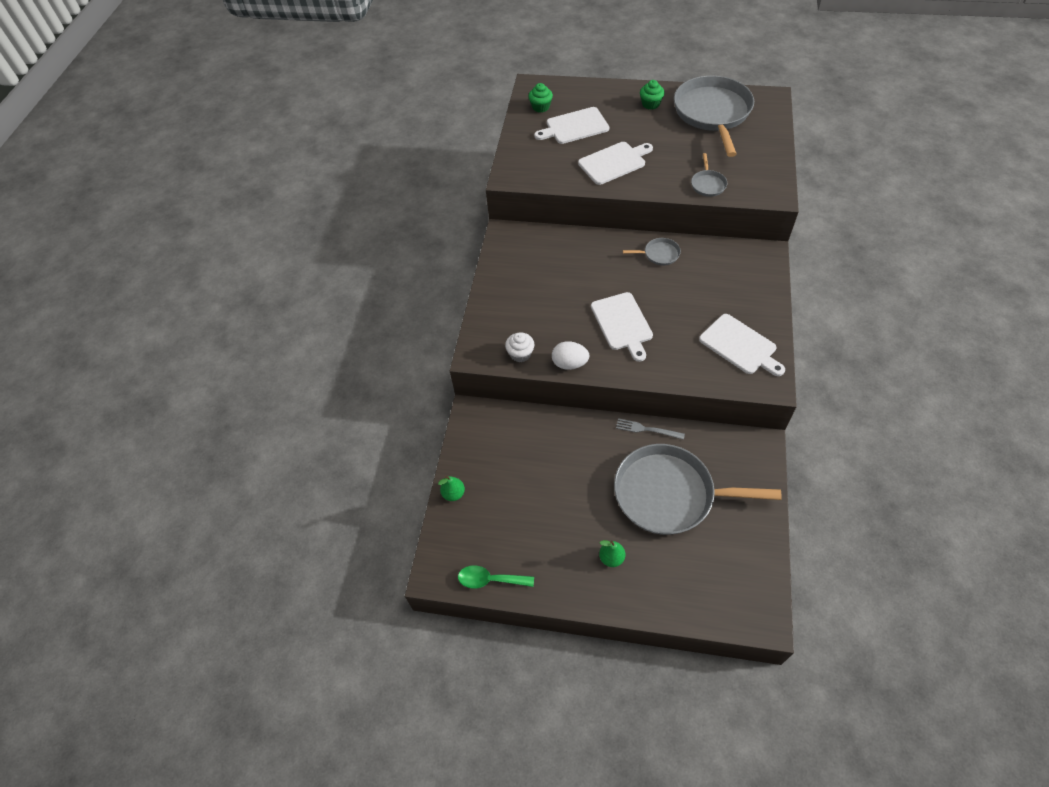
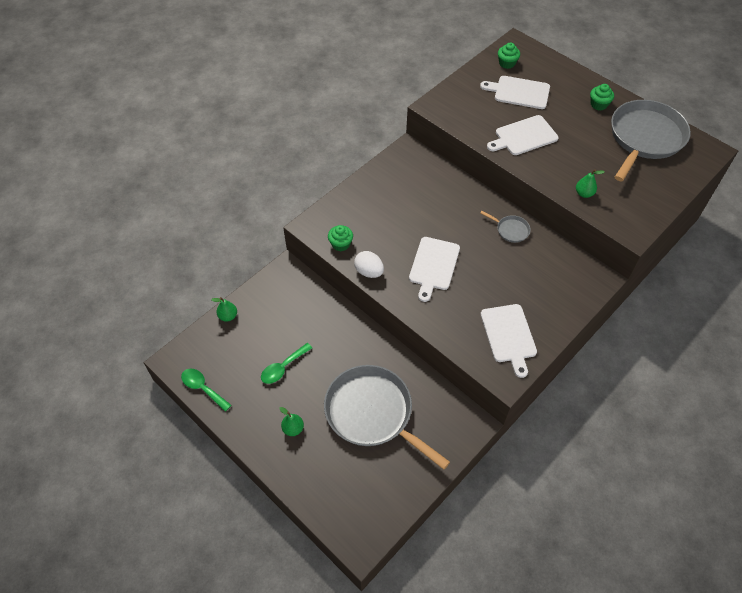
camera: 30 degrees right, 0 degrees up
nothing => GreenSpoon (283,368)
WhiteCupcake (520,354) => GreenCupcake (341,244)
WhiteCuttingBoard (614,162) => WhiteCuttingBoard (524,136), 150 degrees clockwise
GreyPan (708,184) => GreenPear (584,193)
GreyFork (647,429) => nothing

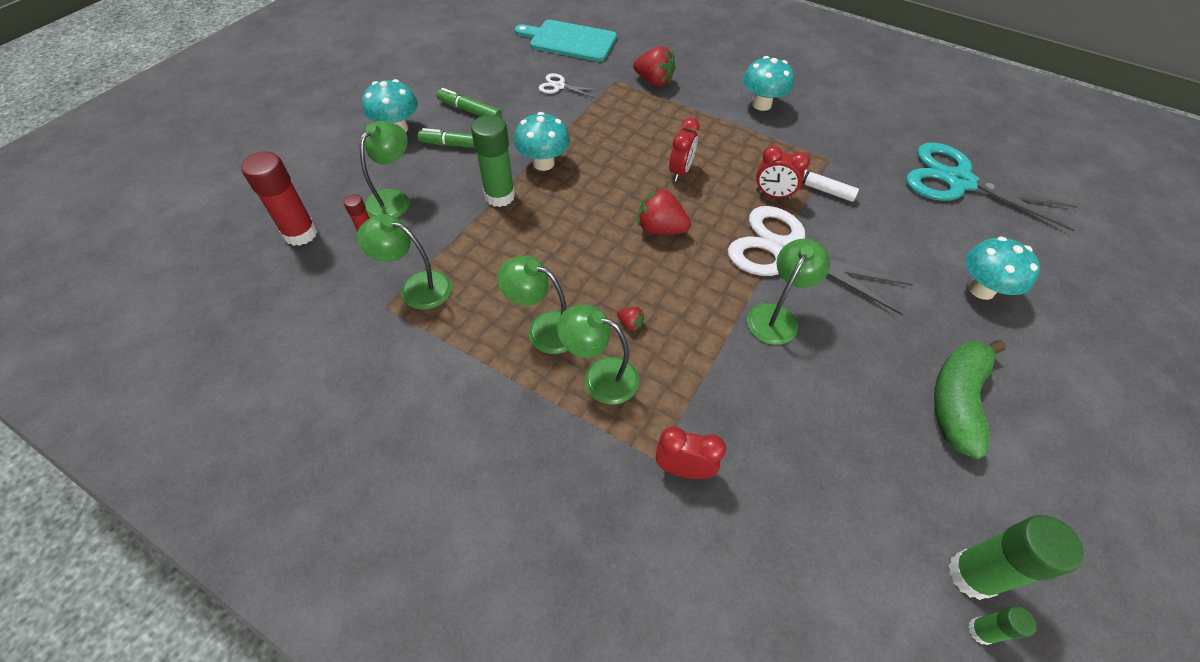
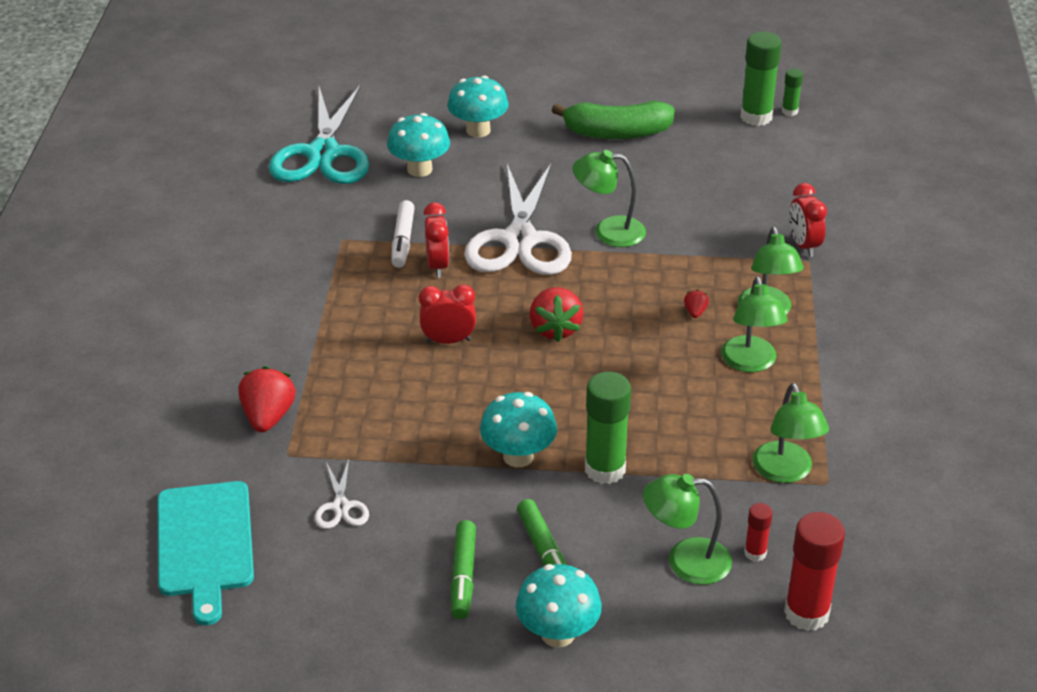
camera: 115 degrees left, 15 degrees down
TurquoiseMushroom (761,104) => TurquoiseMushroom (419,169), moved

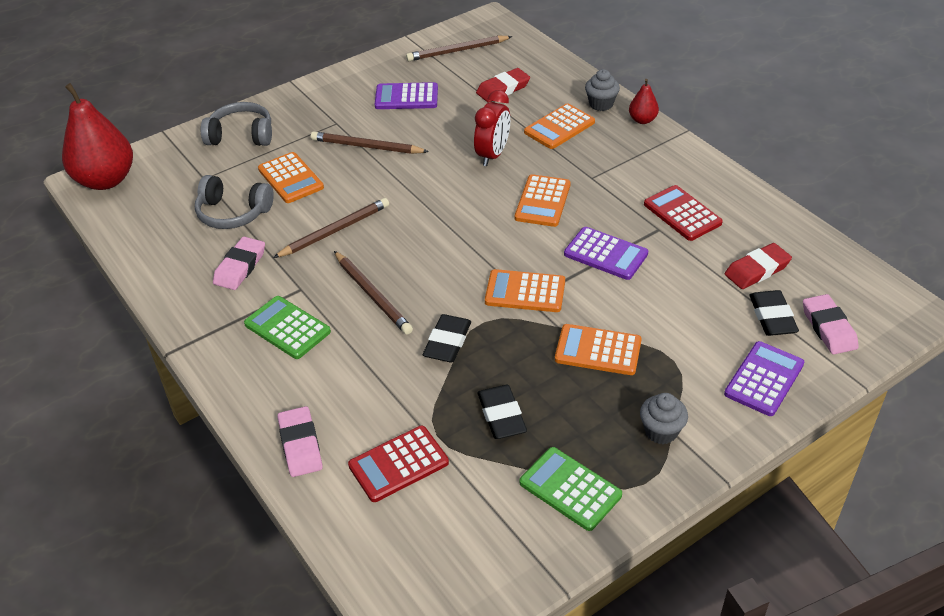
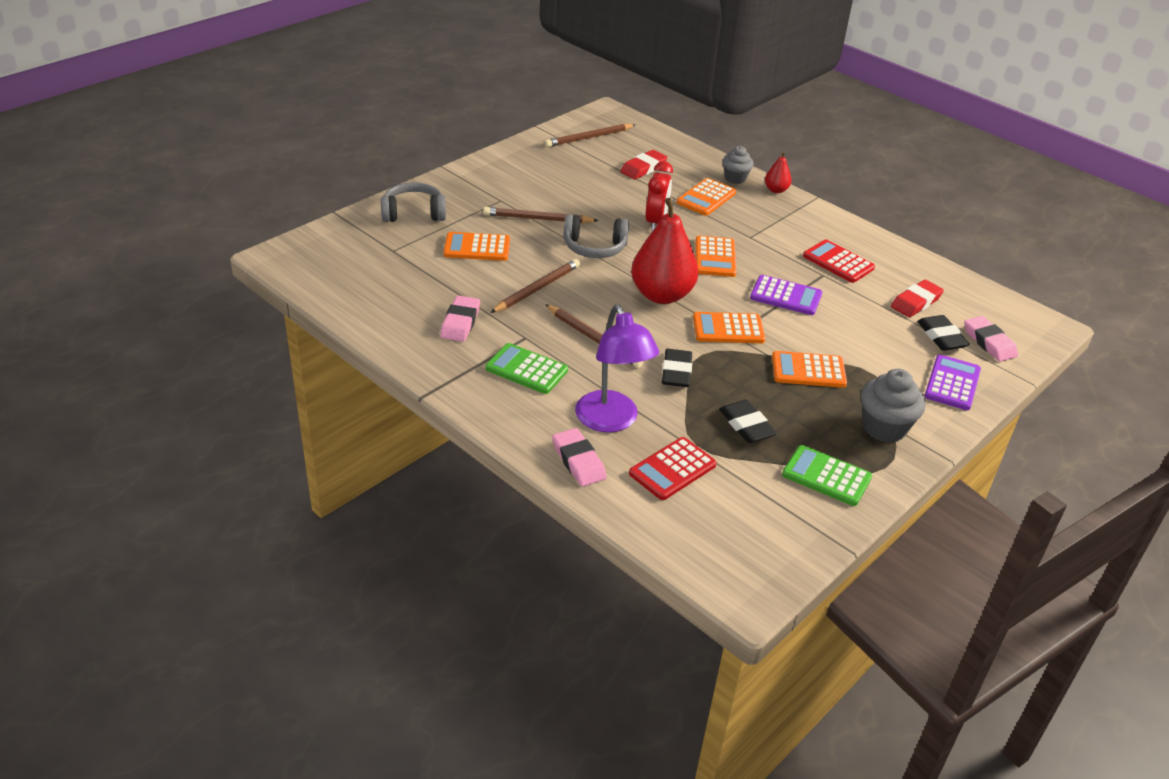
camera: 15 degrees left, 5 degrees down
OrangeCalculator (290,178) => OrangeCalculator (477,247), 135 degrees clockwise
GreyHeadphones (233,213) => GreyHeadphones (594,247), moved
nothing => PurpleLamp (611,421)
RedPear (106,180) => RedPear (661,295), moved
GreyCupcake (661,431) => GreyCupcake (884,428), x1.55
PurpleCalculator (406,97) => nothing

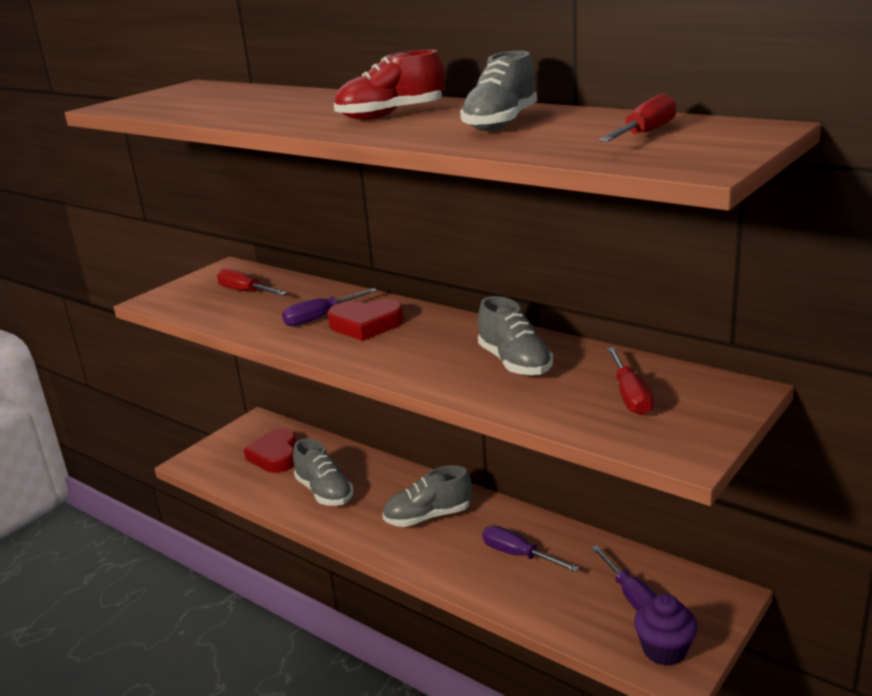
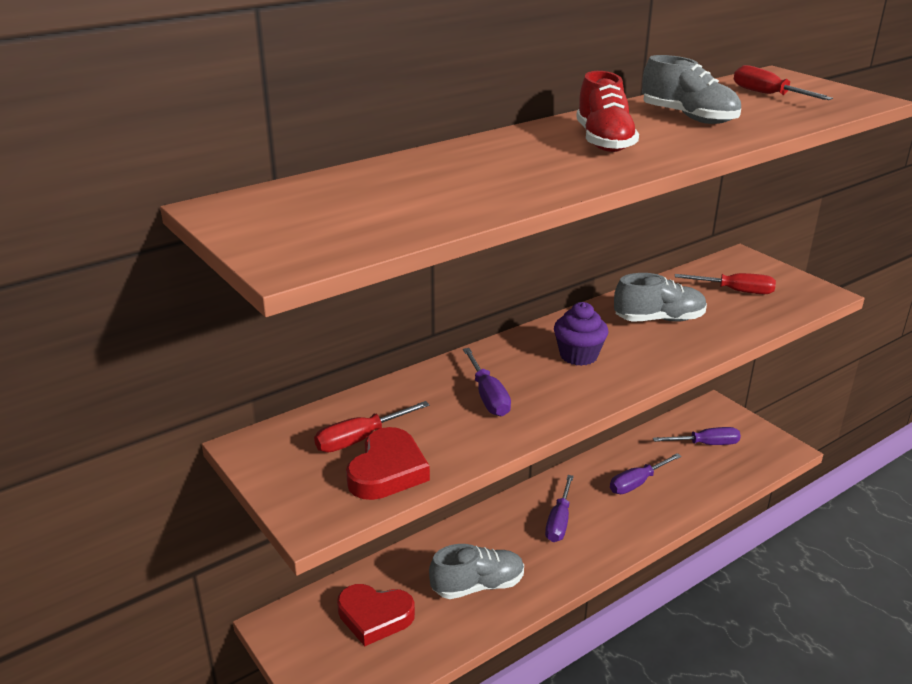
camera: 75 degrees left, 5 degrees up
RedHeart (366,325) => RedHeart (387,471), moved
GreyShoe (428,517) => PurpleScrewdriver (559,521)
PurpleCupcake (664,650) => PurpleCupcake (578,355), moved

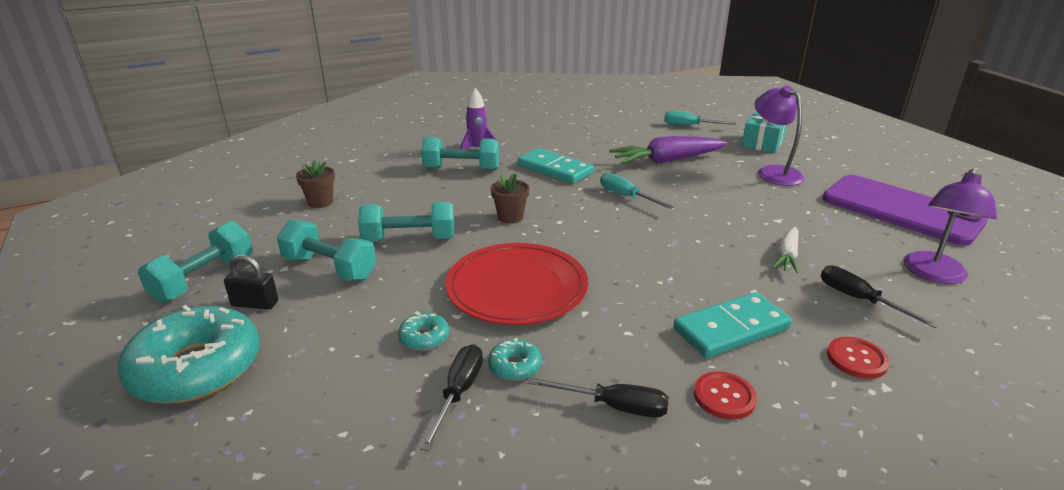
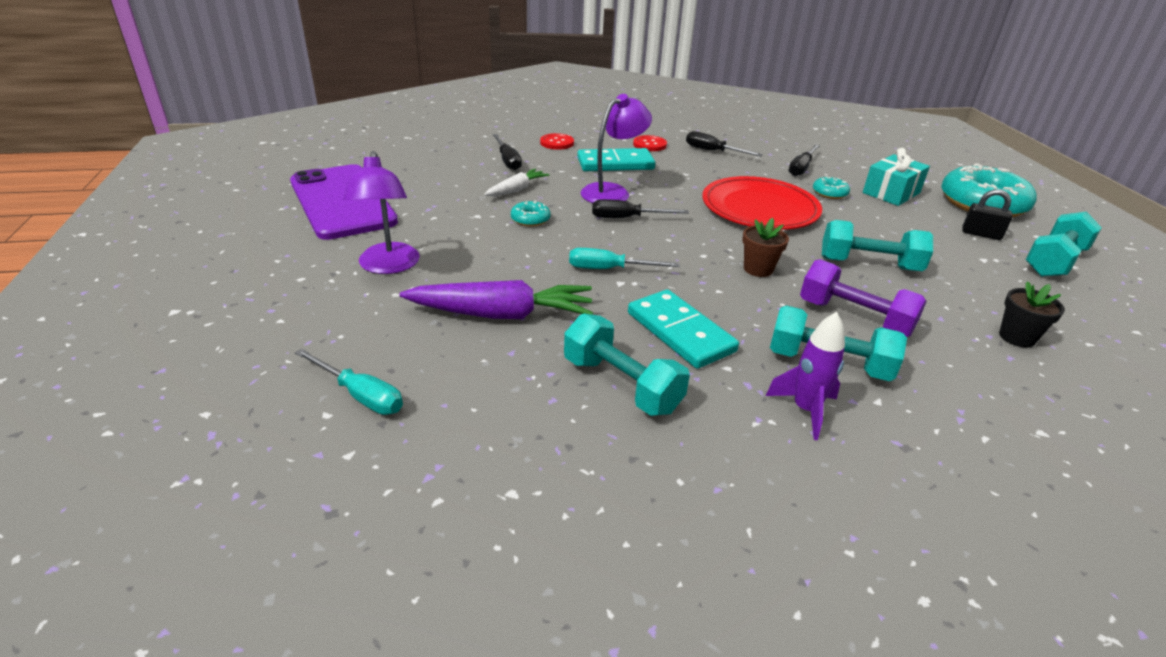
camera: 165 degrees left, 5 degrees up
TurquoiseDonut (515,366) => TurquoiseDonut (530,219), moved
TurquoiseDumbbell (330,268) => TurquoiseDumbbell (621,385), moved
TurquoiseScrewdriver (626,196) => TurquoiseScrewdriver (609,269), 120 degrees clockwise
PurpleLamp (933,275) => PurpleLamp (612,192), moved
nothing => BlackScrewdriver (626,218)
nothing => PurpleDumbbell (854,318)
TurquoiseGift (763,143) => TurquoiseGift (891,193), moved
BrownFlowerPot (320,202) => BlackFlowerPot (1017,337)

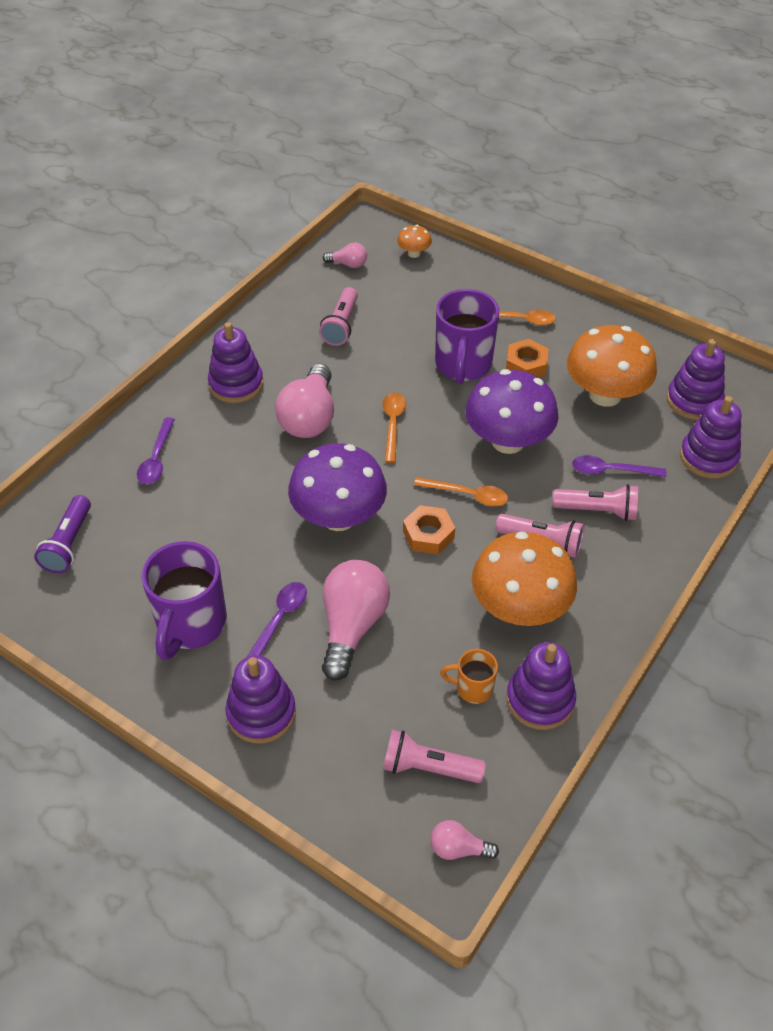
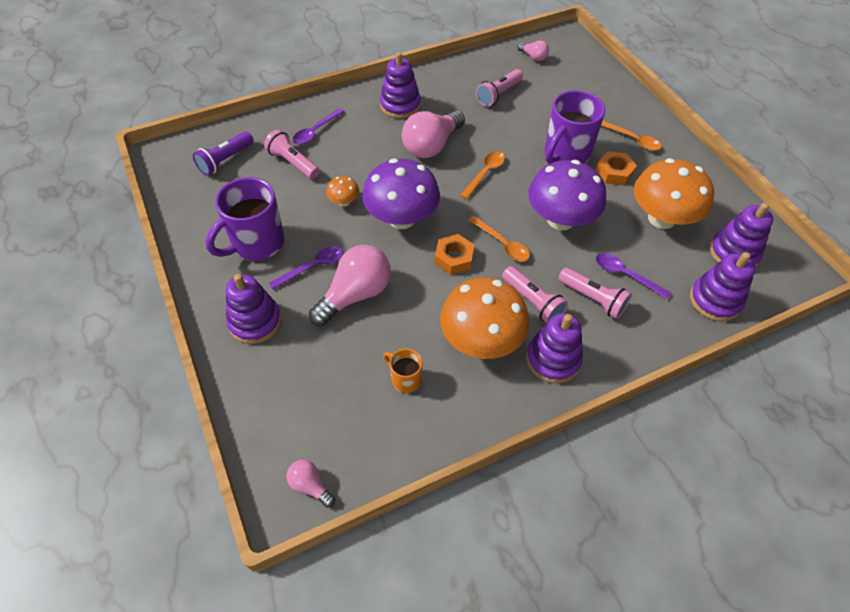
camera: 30 degrees right, 5 degrees up
PinkFlashlight (428,767) => PinkFlashlight (293,163), moved
OrangeMushroom (414,253) => OrangeMushroom (344,202), moved
PurpleStackingToy (540,700) => PurpleStackingToy (553,359), moved

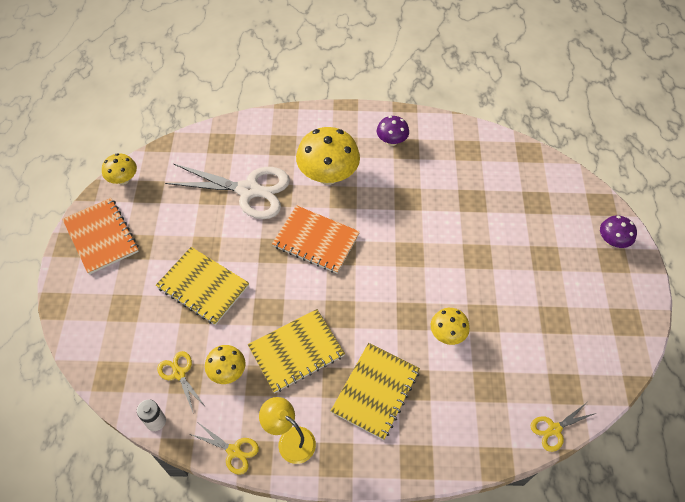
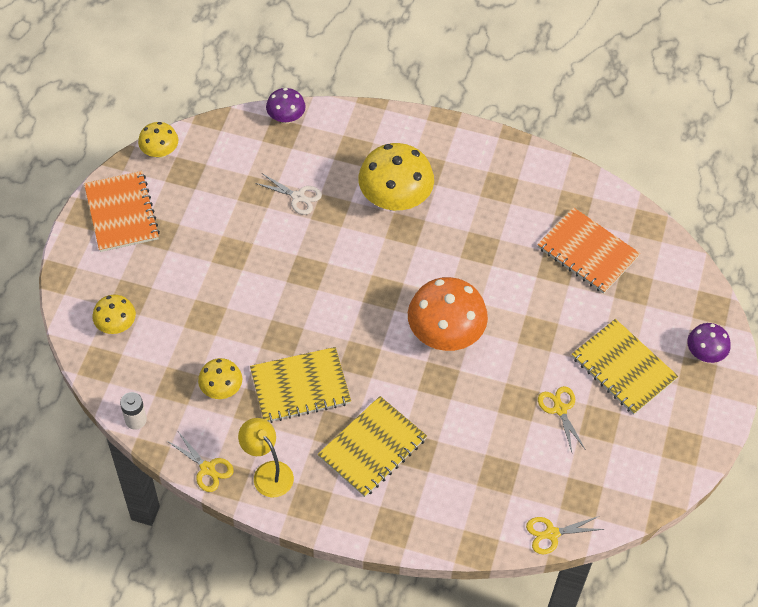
camera: 15 degrees right, 0 degrees up
YellowMushroom (447,334) => YellowMushroom (116,325), moved
WhiteScissors (248,190) => WhiteScissors (298,197), x0.47
PurpleMushroom (391,141) => PurpleMushroom (286,118), moved
nothing => OrangeMushroom (445,334)
OrangeNotebook (316,240) => OrangeNotebook (587,252), moved
YellowScissors (179,373) => YellowScissors (560,409), moved
YellowNotebook (203,286) => YellowNotebook (623,368), moved

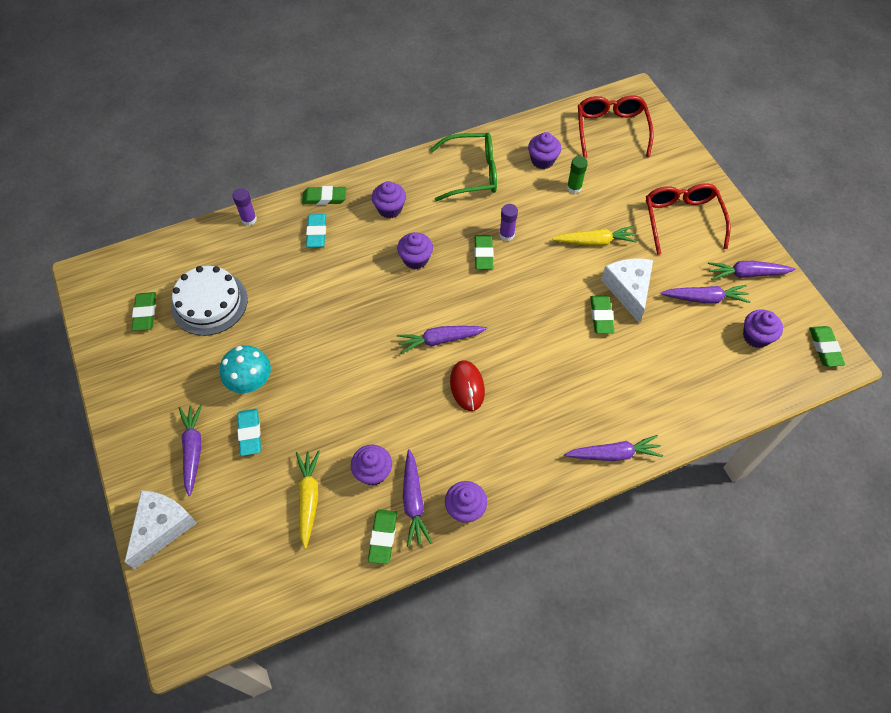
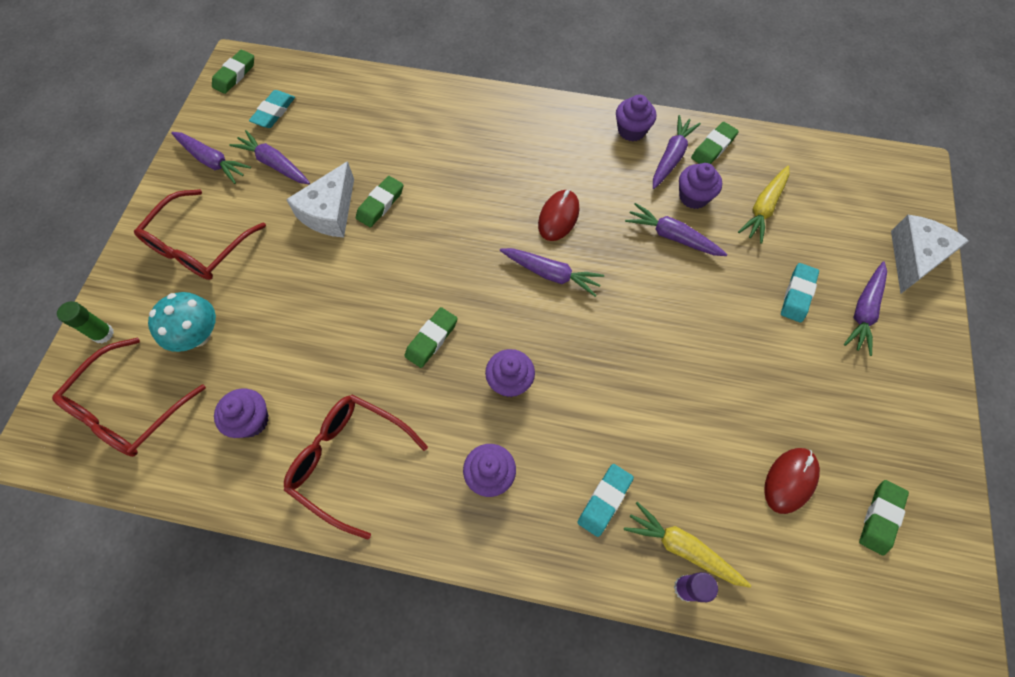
camera: 145 degrees left, 5 degrees up
GreenGlueStick (574,187) => GreenGlueStick (103,334), moved
TurquoiseMushroom (250,381) => TurquoiseMushroom (198,335), moved
PurpleCupcake (756,336) => TurquoiseEraser (274,112)
GreenGlasses (472,173) => RedGlasses (348,461)
YellowCarrot (595,241) => YellowCarrot (682,547), moved
PurpleCarrot (614,454) => PurpleCarrot (672,236), moved
WhiteCake (209,303) => RedMouse (790,480)
WhiteCheese (162,527) => WhiteCheese (914,258), 150 degrees clockwise
GreenEraser (324,198) => nothing
PurpleGlueStick (506,234) => nothing

